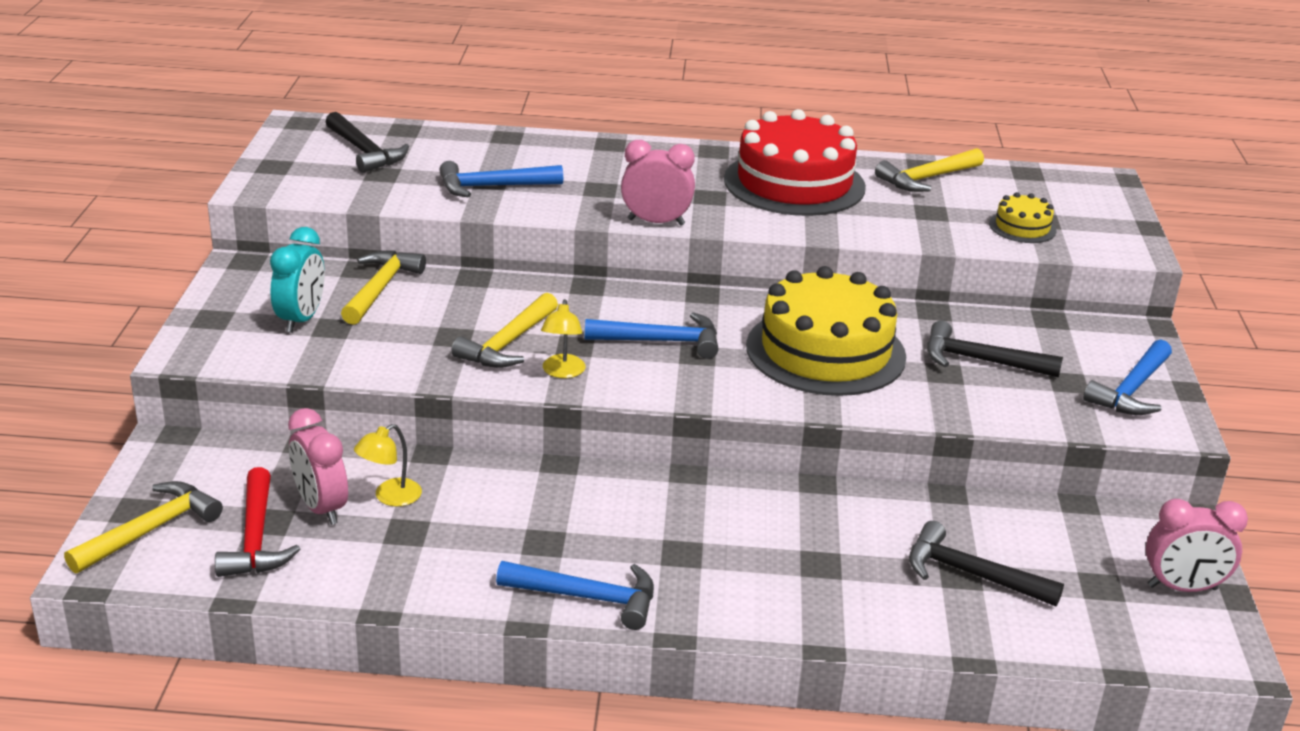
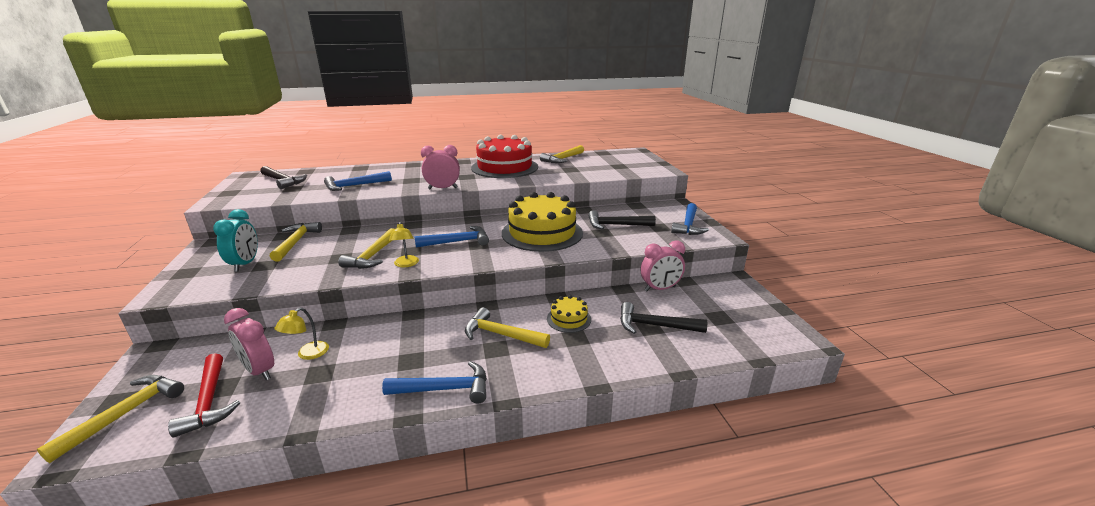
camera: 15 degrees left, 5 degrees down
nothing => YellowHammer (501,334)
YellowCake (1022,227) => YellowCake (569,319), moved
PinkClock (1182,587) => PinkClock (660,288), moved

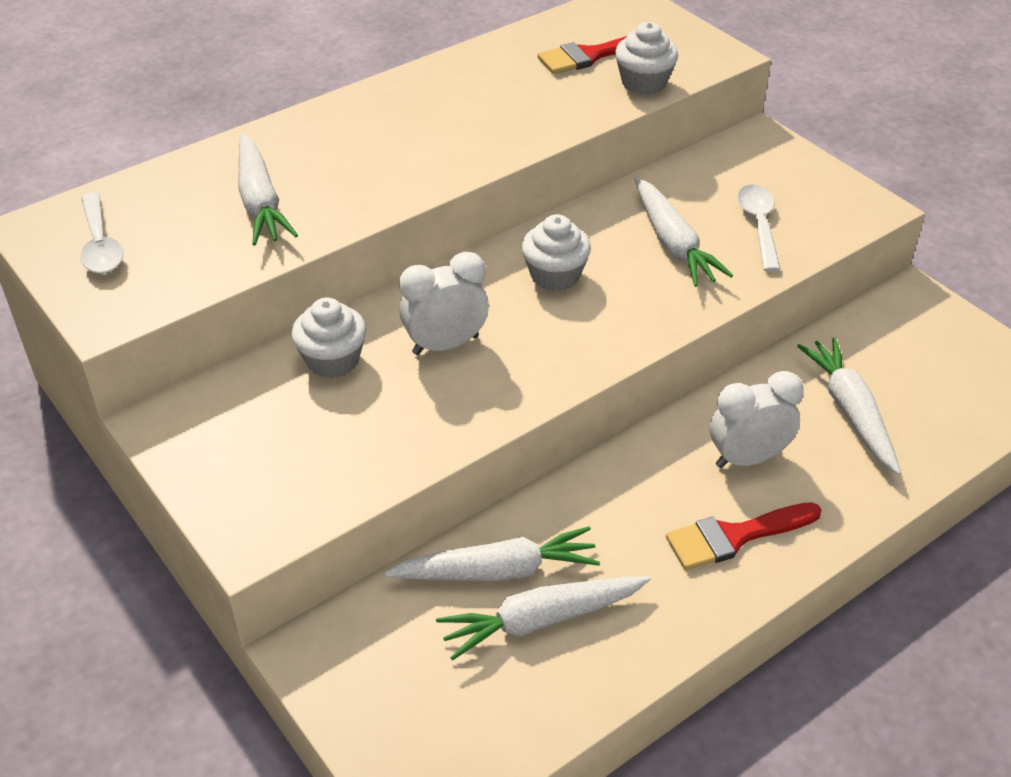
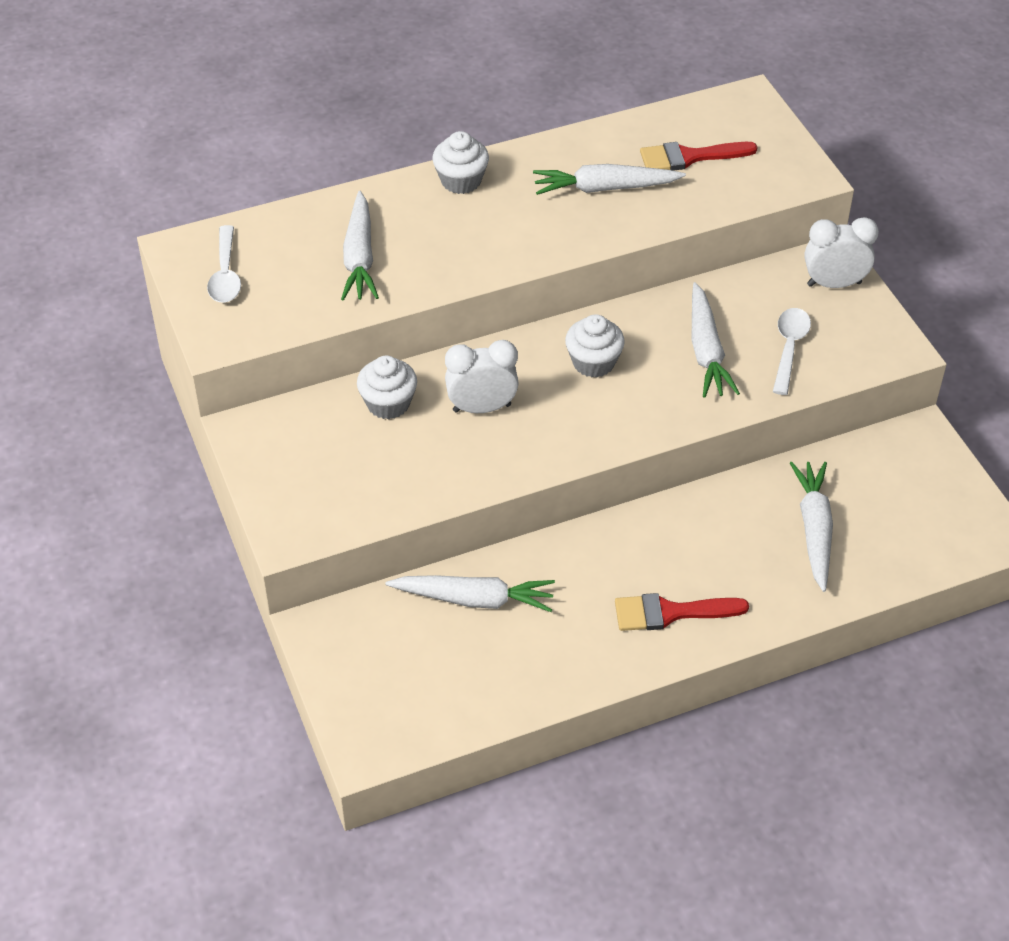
camera: 15 degrees right, 5 degrees up
WhiteCupcake (644,83) => WhiteCupcake (461,180), moved
WhiteCarrot (541,620) => WhiteCarrot (604,188), moved
WhiteClock (747,458) => WhiteClock (834,284), moved

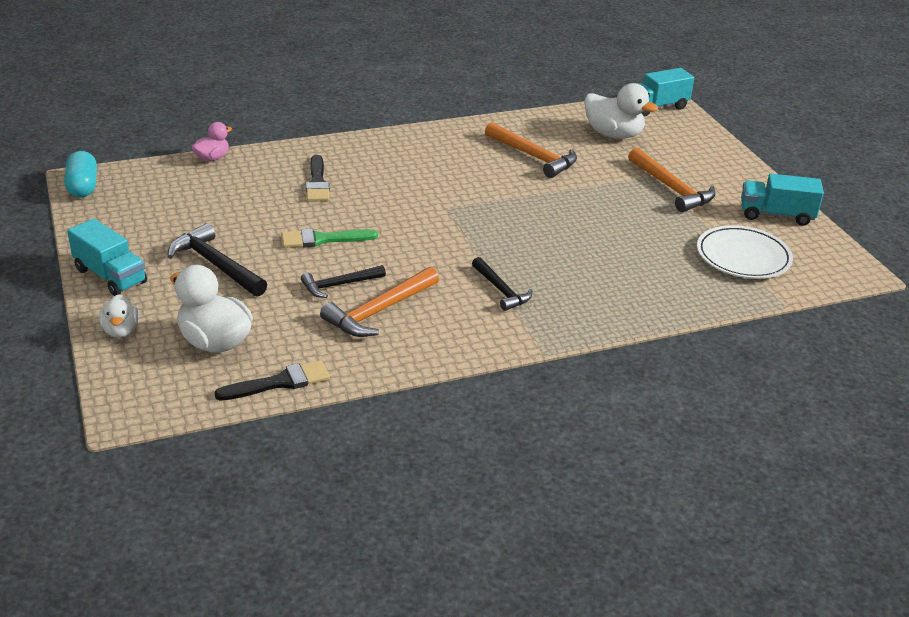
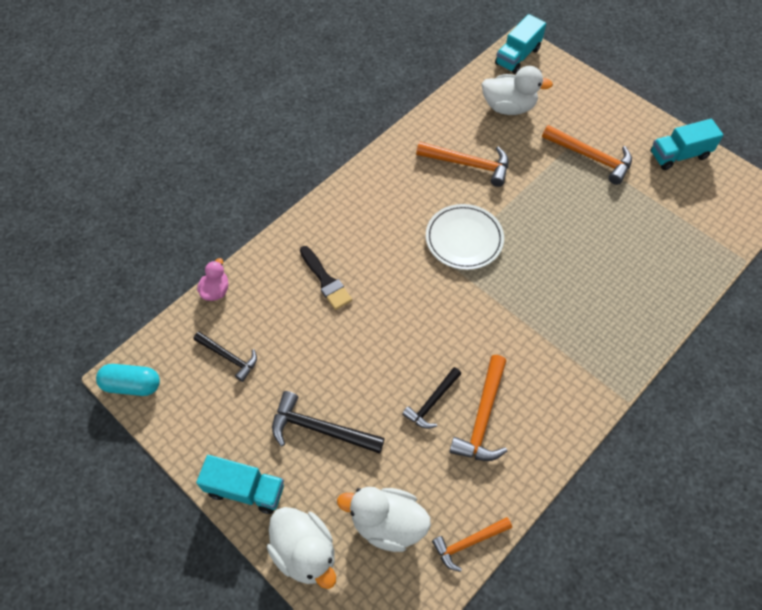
camera: 25 degrees left, 25 degrees up
TurquoiseCapsule (83,186) => TurquoiseCapsule (132,385), 45 degrees counterclockwise
BlackHammer (501,290) => BlackHammer (229,357), moved
WhiteDuck (121,331) => WhiteDuck (305,552), x1.74
WhitePlate (743,257) => WhitePlate (464,239), moved
BlackBrush (279,382) => OrangeHammer (468,543)
GreenBrush (323,239) => nothing

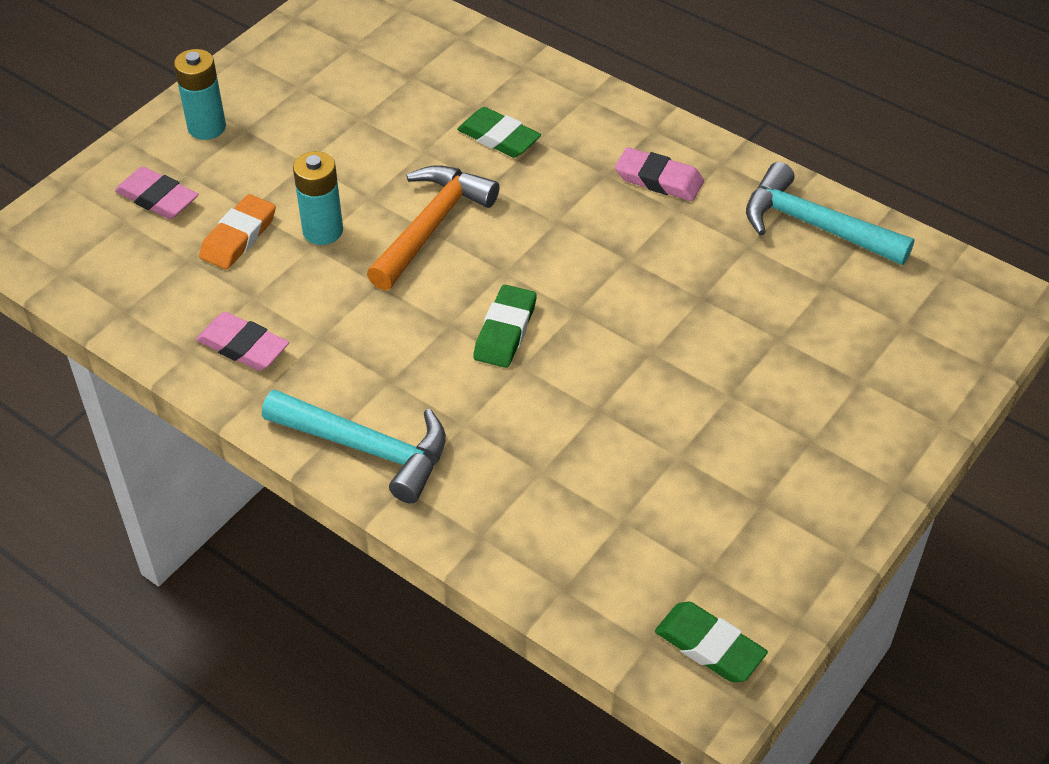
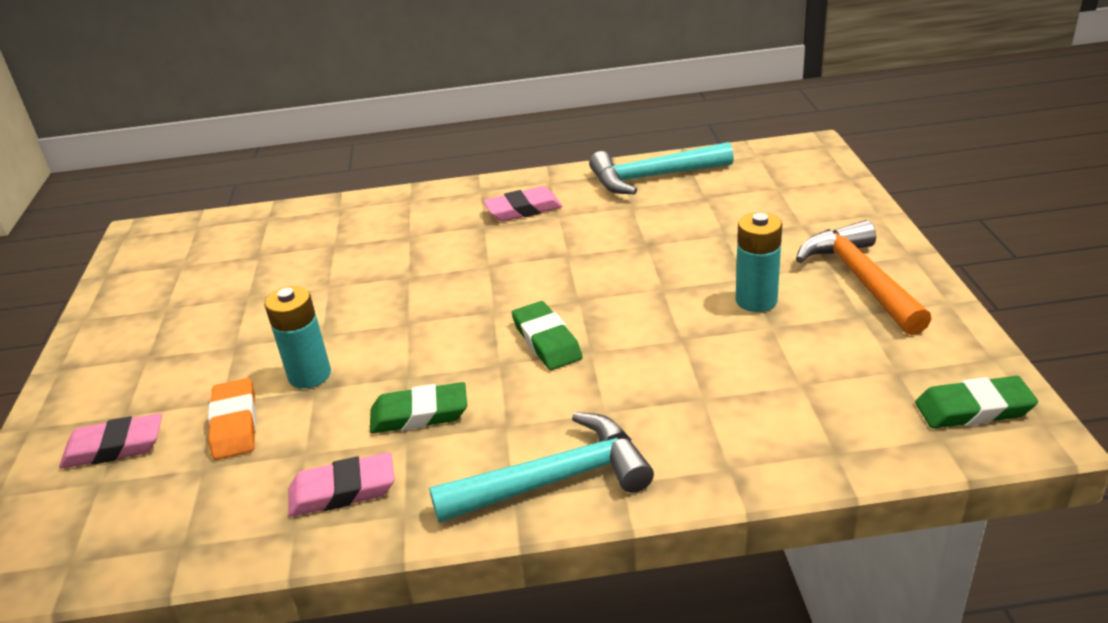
camera: 40 degrees left, 15 degrees down
GreenEraser (499,137) => GreenEraser (419,414), moved
TurquoiseBattery (207,127) => TurquoiseBattery (756,300), moved
OrangeHammer (431,226) => OrangeHammer (861,279), moved

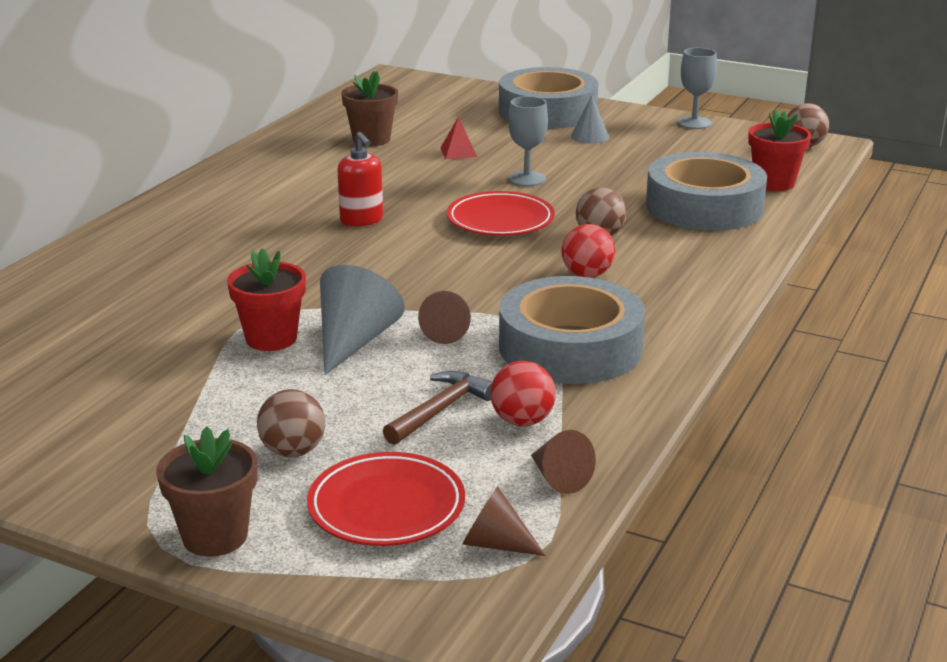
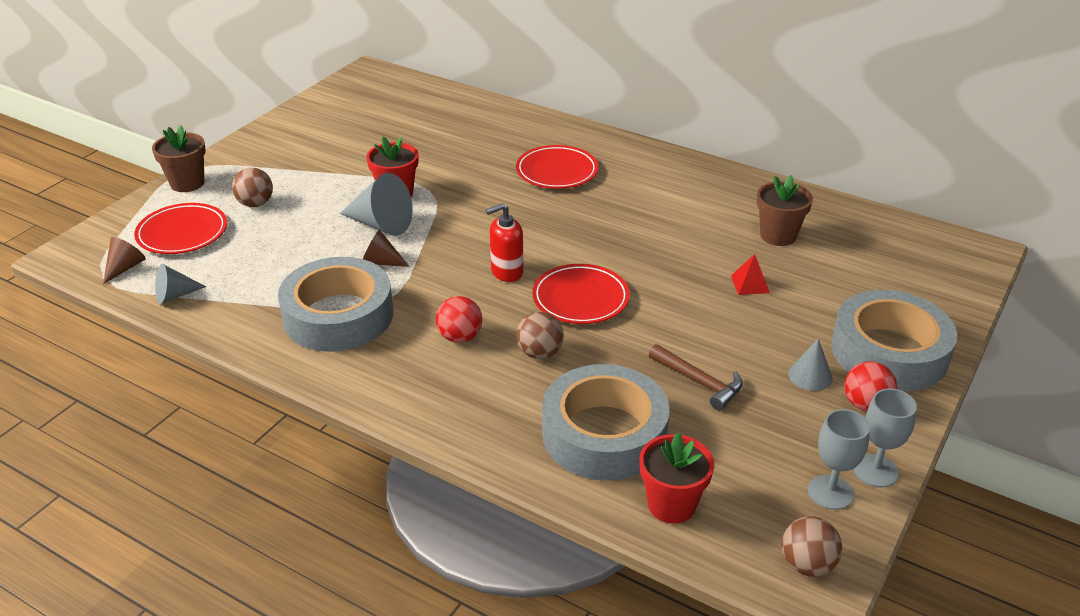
camera: 95 degrees right, 10 degrees up
BrownCone (559,478) => GreyCone (175,295)
RedSoapDispenser (361,220) => RedSoapDispenser (506,272), moved
nothing => RedPlate (556,171)
BrownHammer (440,410) => BrownHammer (699,382), moved
GreyGoblet (526,179) => GreyGoblet (830,492), moved
RedBall (522,421) => RedBall (865,404), moved

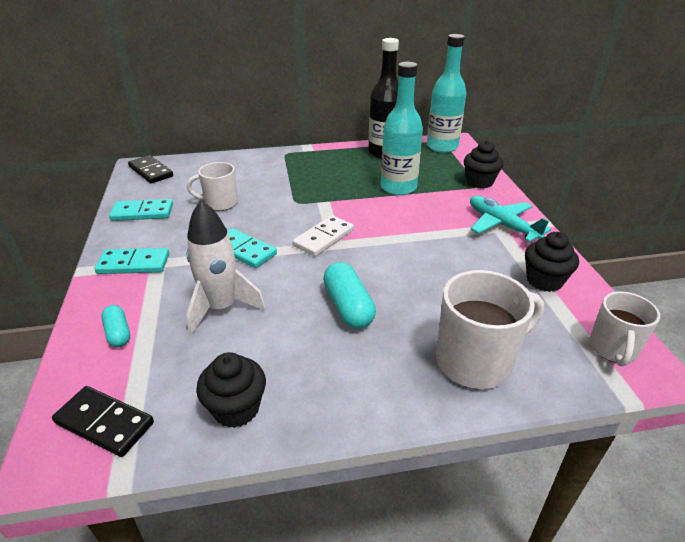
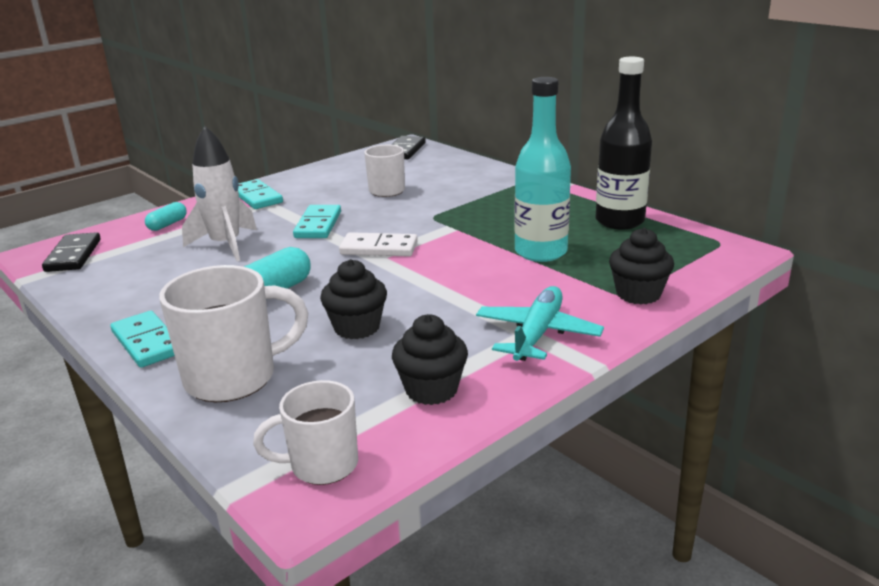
camera: 60 degrees right, 10 degrees down
TurquoiseDomino (142,212) => TurquoiseDomino (147,342), moved
WhiteMug (476,361) => WhiteMug (234,378), 60 degrees counterclockwise
BlackCupcake (236,408) => BlackCupcake (357,327), moved
TurquoiseBottle (442,146) => nothing

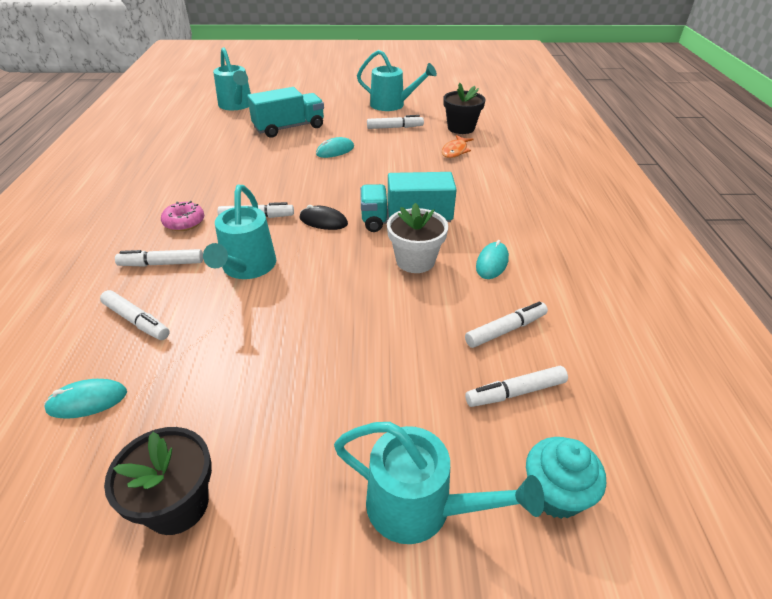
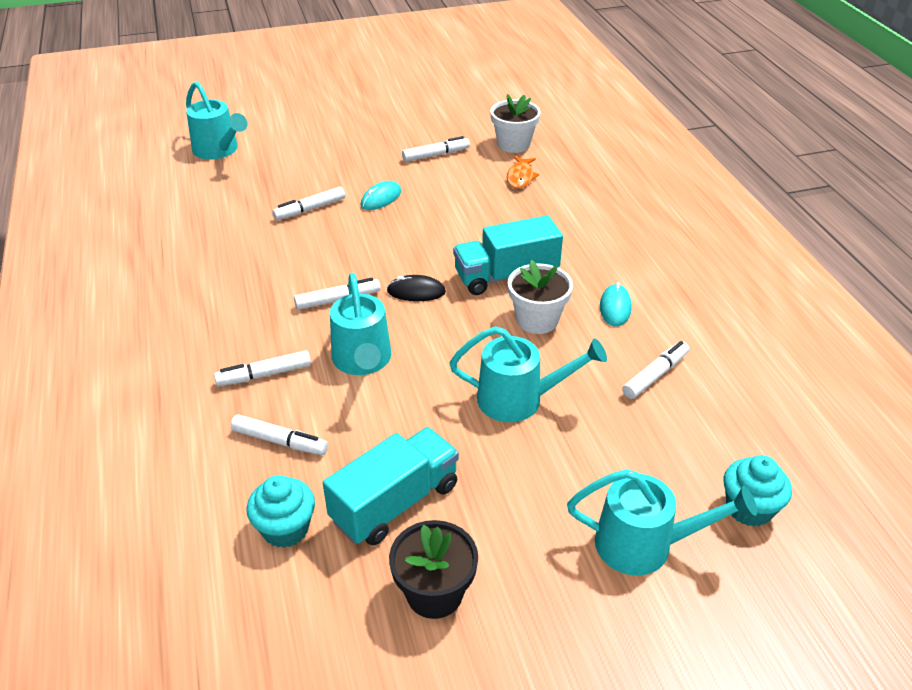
camera: 15 degrees left, 0 degrees up
TurquoiseMouse (87,401) => TurquoiseCupcake (285,529)
WhiteMarker (515,392) => WhiteMarker (310,209), moved
TurquoiseTruck (289,128) => TurquoiseTruck (395,503), moved
TurquoiseWateringCan (393,105) => TurquoiseWateringCan (520,399), moved
BlackFlowerPot (461,128) => WhiteFlowerPot (513,144)
PinkDonut (184,222) => nothing

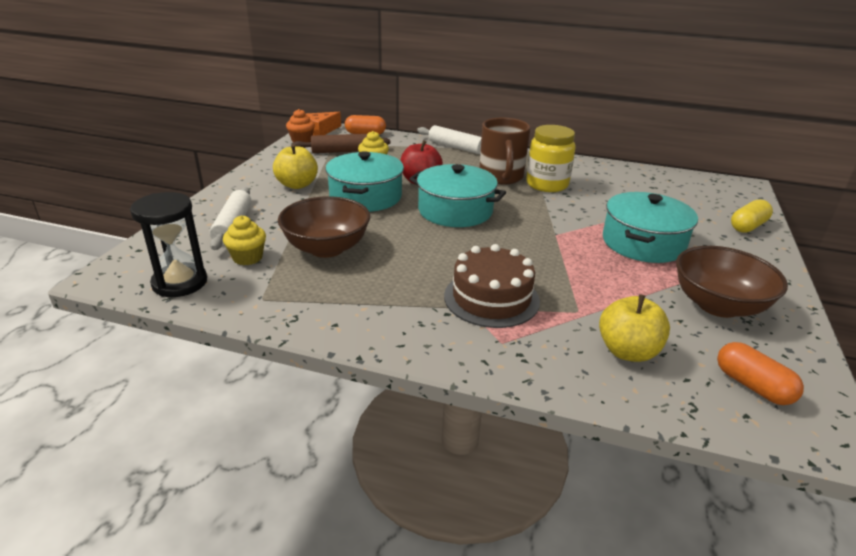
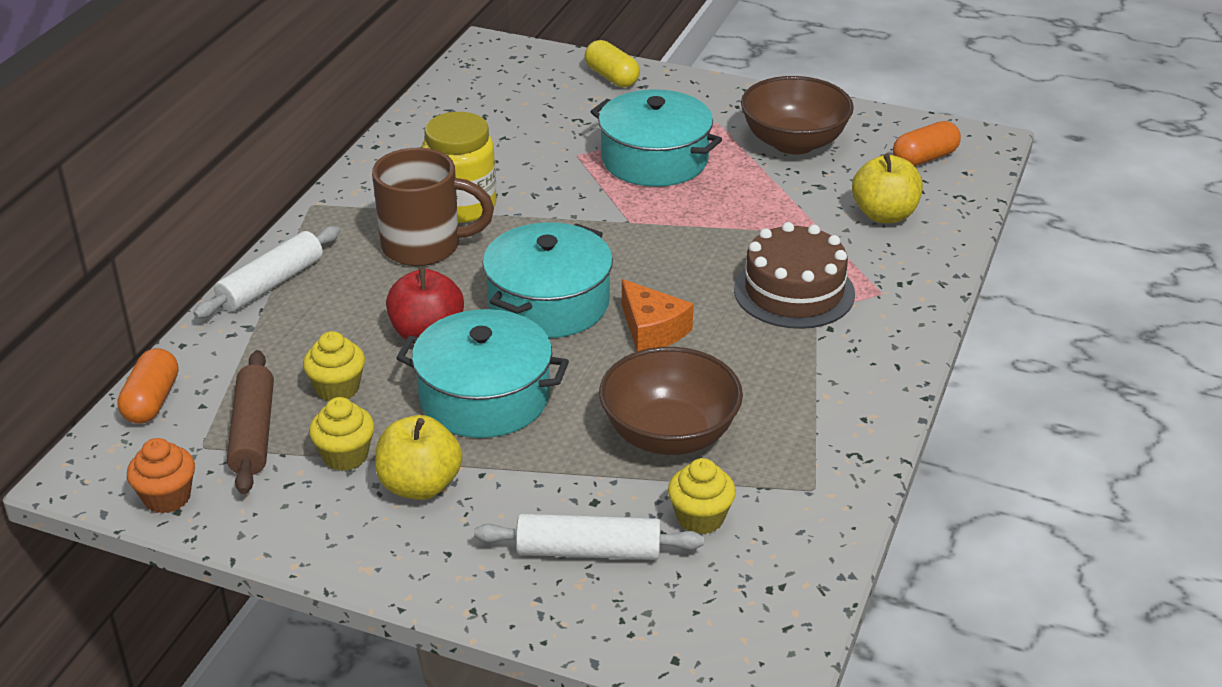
camera: 85 degrees left, 5 degrees up
nothing => YellowCupcake (345,456)
OrangeCheese (320,130) => OrangeCheese (652,330), moved
BlackHourglass (180,283) => nothing

